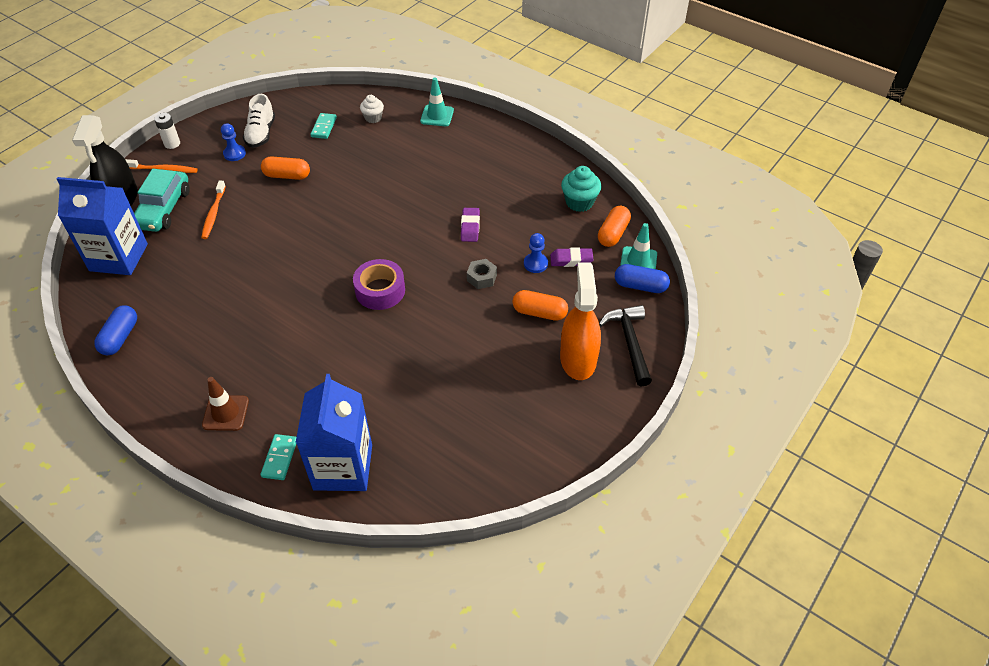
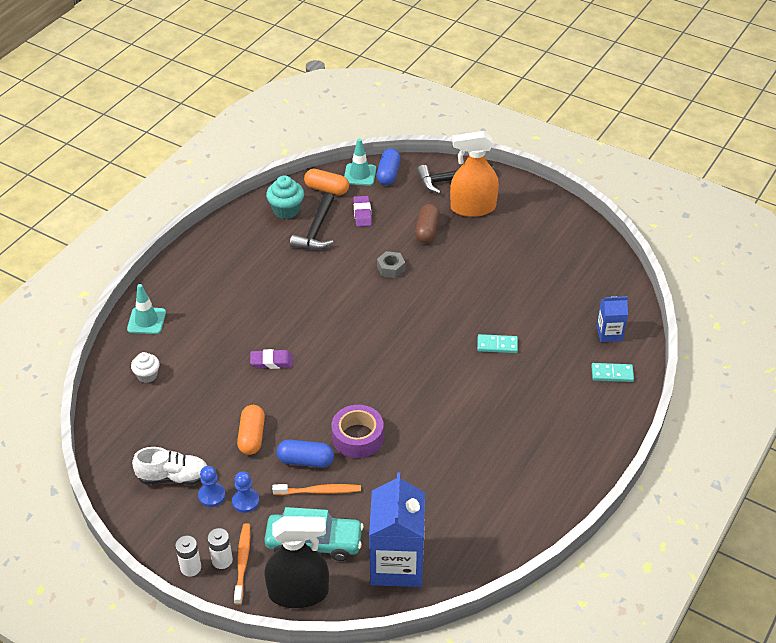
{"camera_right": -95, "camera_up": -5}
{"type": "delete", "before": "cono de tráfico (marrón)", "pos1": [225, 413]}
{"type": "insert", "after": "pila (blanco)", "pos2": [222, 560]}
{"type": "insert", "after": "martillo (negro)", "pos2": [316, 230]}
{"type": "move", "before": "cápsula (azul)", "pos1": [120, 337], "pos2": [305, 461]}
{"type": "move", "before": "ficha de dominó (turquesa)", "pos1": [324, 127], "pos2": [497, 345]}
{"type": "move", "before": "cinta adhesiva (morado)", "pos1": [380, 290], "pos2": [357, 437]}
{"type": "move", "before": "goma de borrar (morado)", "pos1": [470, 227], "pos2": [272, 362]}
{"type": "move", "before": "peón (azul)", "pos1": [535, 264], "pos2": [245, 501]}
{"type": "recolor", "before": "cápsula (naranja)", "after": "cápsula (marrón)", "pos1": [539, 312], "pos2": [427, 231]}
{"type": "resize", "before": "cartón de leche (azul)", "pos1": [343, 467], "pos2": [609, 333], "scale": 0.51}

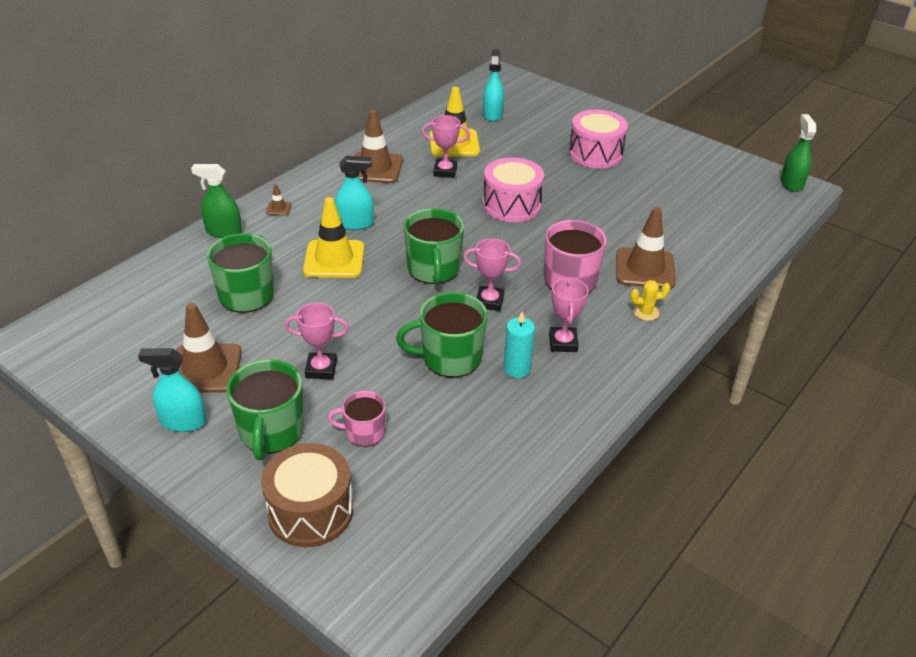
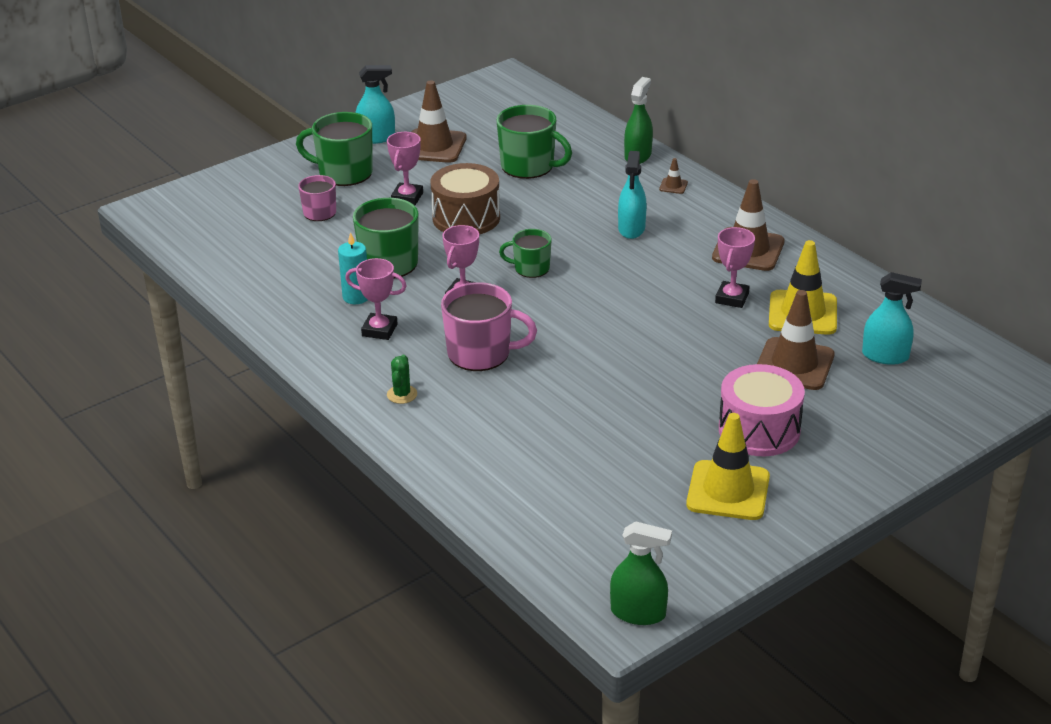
{"camera_right": 105, "camera_up": -5}
{"type": "delete", "before": "tambor (rosa)", "pos1": [511, 205]}
{"type": "move", "before": "tambor (marrón)", "pos1": [310, 511], "pos2": [466, 218]}
{"type": "move", "before": "cono de tráfico (amarillo)", "pos1": [334, 259], "pos2": [728, 491]}
{"type": "move", "before": "cono de tráfico (marrón)", "pos1": [645, 269], "pos2": [794, 364]}
{"type": "recolor", "before": "cactus (amarillo)", "after": "cactus (verde)", "pos1": [645, 312], "pos2": [402, 394]}
{"type": "rotate", "before": "pulverizador (turquesa)", "pos1": [183, 421], "pos2": [376, 138], "turn": 60}
{"type": "resize", "before": "taza (verde)", "pos1": [433, 269], "pos2": [531, 268], "scale": 0.6}

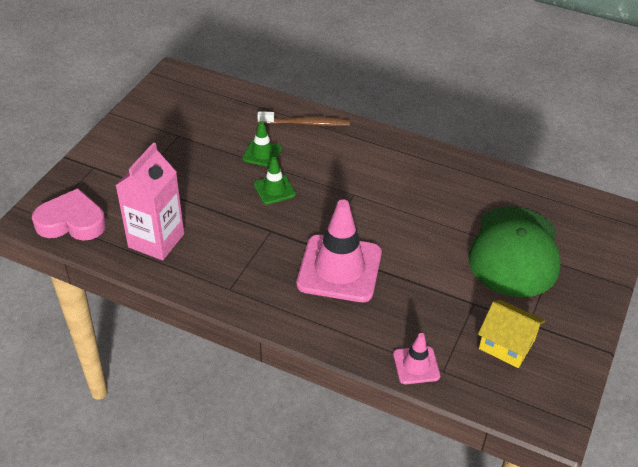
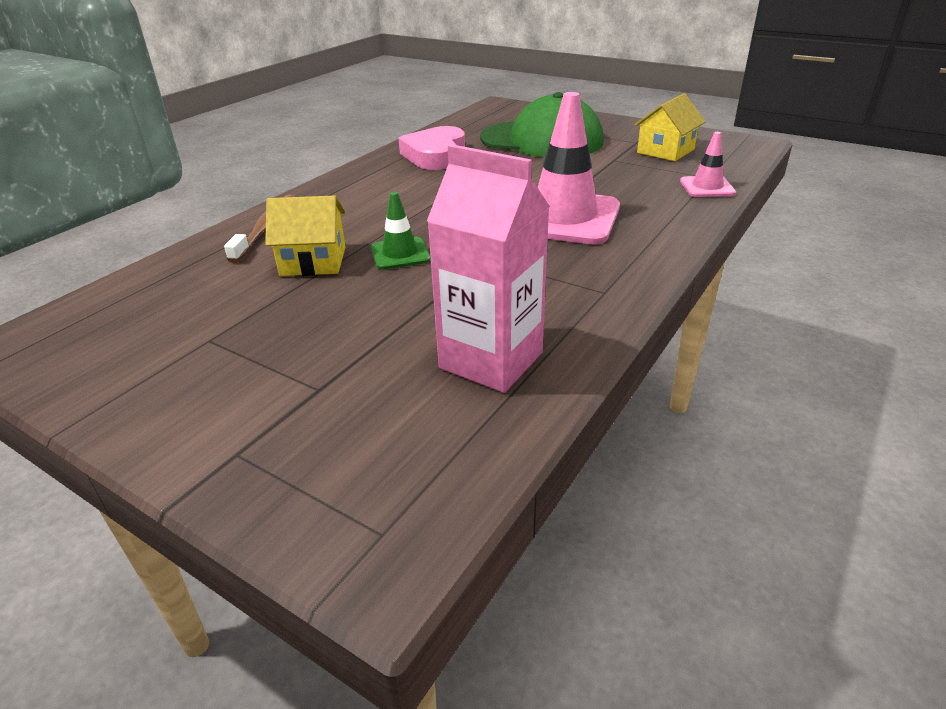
{"camera_right": -80, "camera_up": -10}
{"type": "move", "before": "corazón (rosa)", "pos1": [72, 222], "pos2": [435, 155]}
{"type": "replace", "before": "cono de tráfico (verde)", "after": "casa (amarillo)", "pos1": [262, 153], "pos2": [313, 261]}

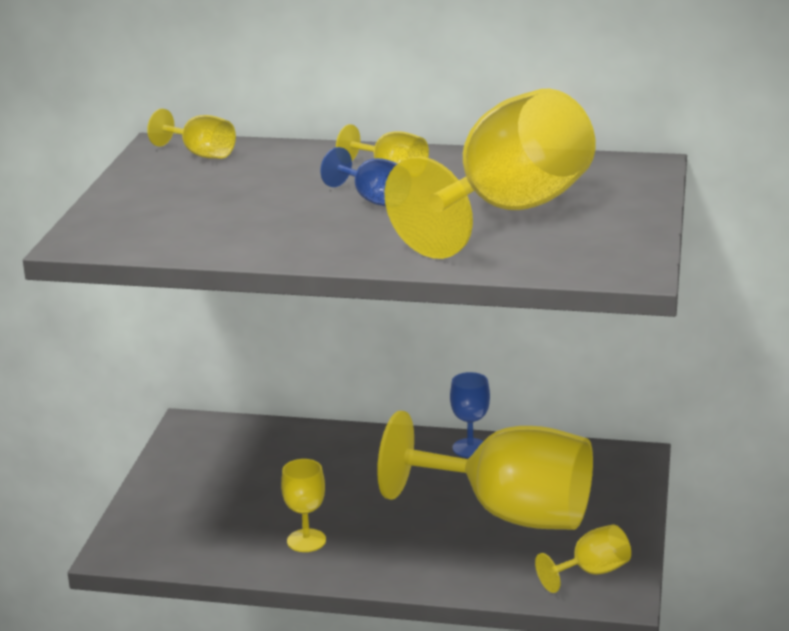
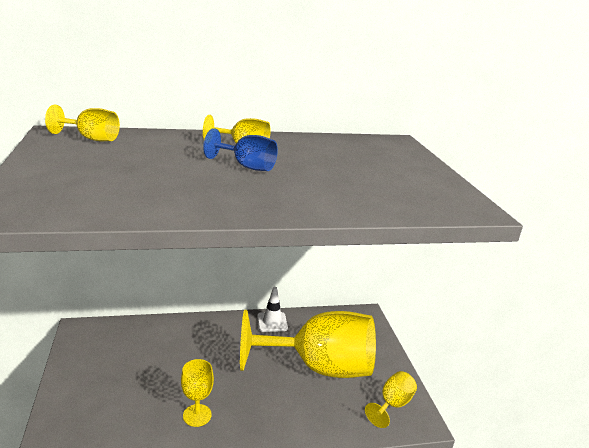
{"camera_right": -25, "camera_up": 0}
{"type": "delete", "before": "copa (amarillo)", "pos1": [509, 211]}
{"type": "replace", "before": "copa (azul)", "after": "cono de tráfico (blanco)", "pos1": [470, 448], "pos2": [272, 322]}

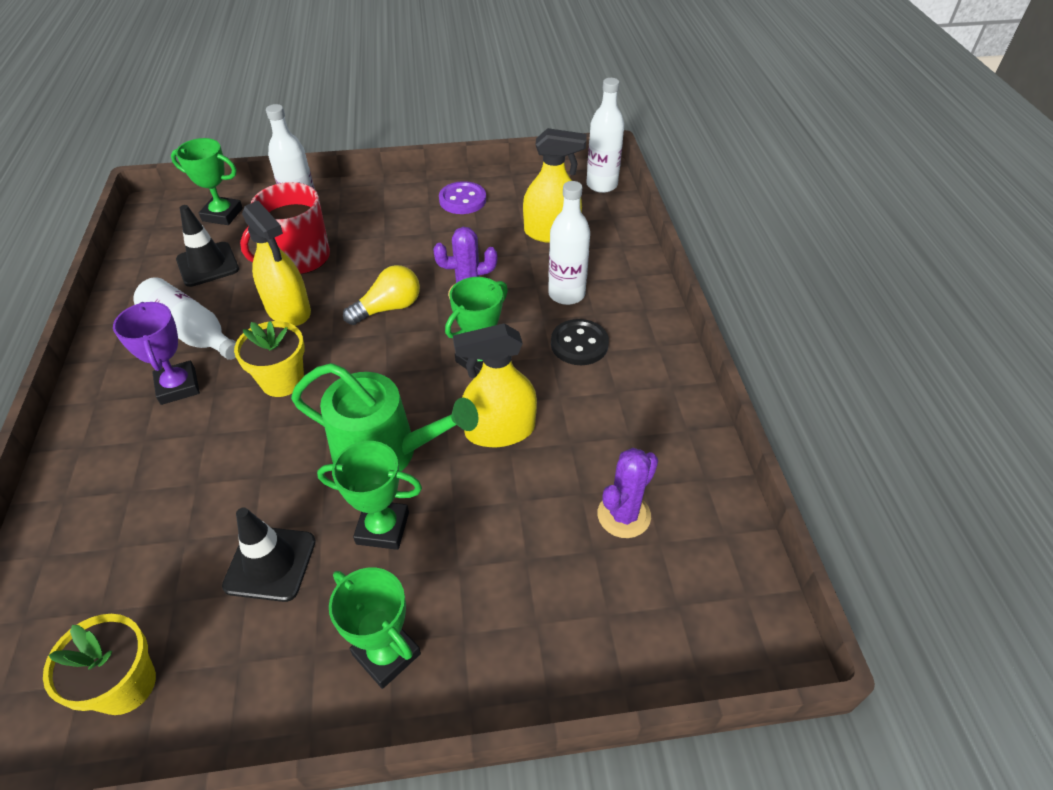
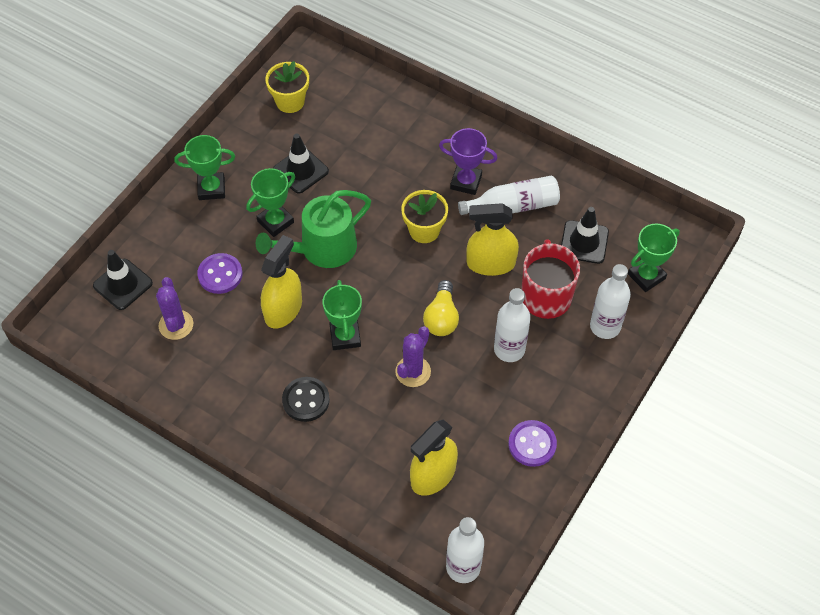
{"camera_right": 130, "camera_up": 10}
{"type": "insert", "after": "cono de tráfico (negro)", "pos2": [123, 284]}
{"type": "insert", "after": "botón (morado)", "pos2": [220, 274]}
{"type": "move", "before": "botella (blanco)", "pos1": [566, 294], "pos2": [509, 349]}

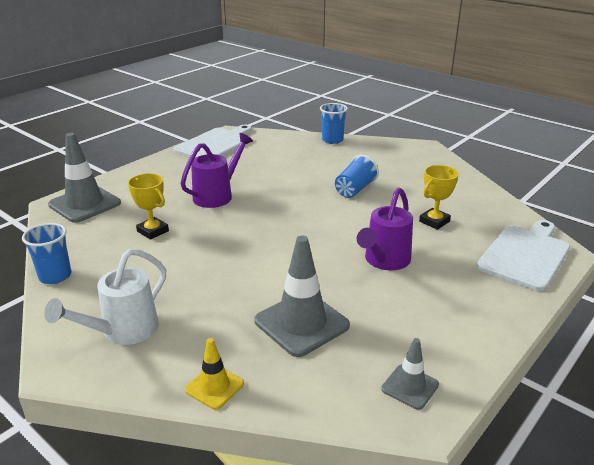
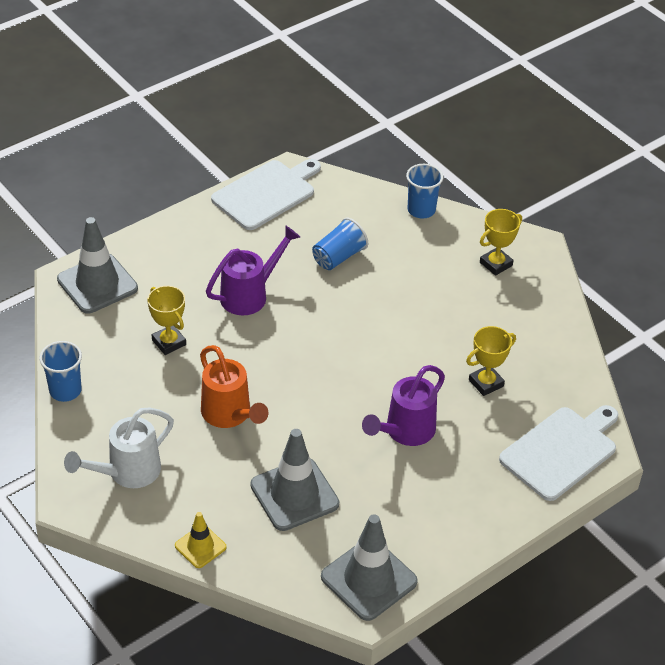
{"camera_right": 10, "camera_up": 15}
{"type": "insert", "after": "regadera (naranja)", "pos2": [229, 414]}
{"type": "insert", "after": "trofeo (amarillo)", "pos2": [496, 264]}
{"type": "move", "before": "vaso (azul)", "pos1": [354, 190], "pos2": [338, 257]}
{"type": "resize", "before": "cono de tráfico (gris)", "pos1": [410, 387], "pos2": [369, 579], "scale": 1.84}

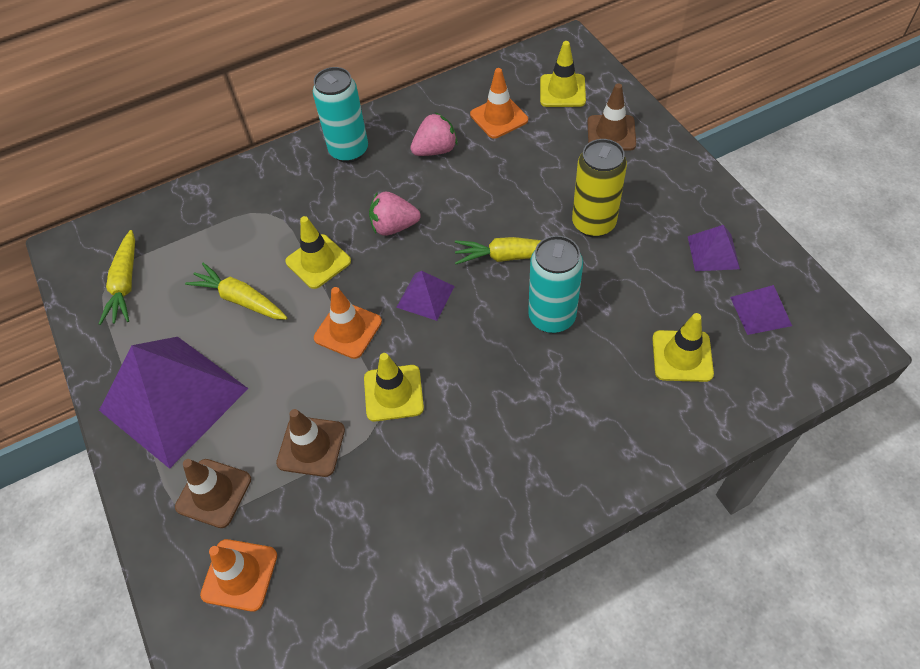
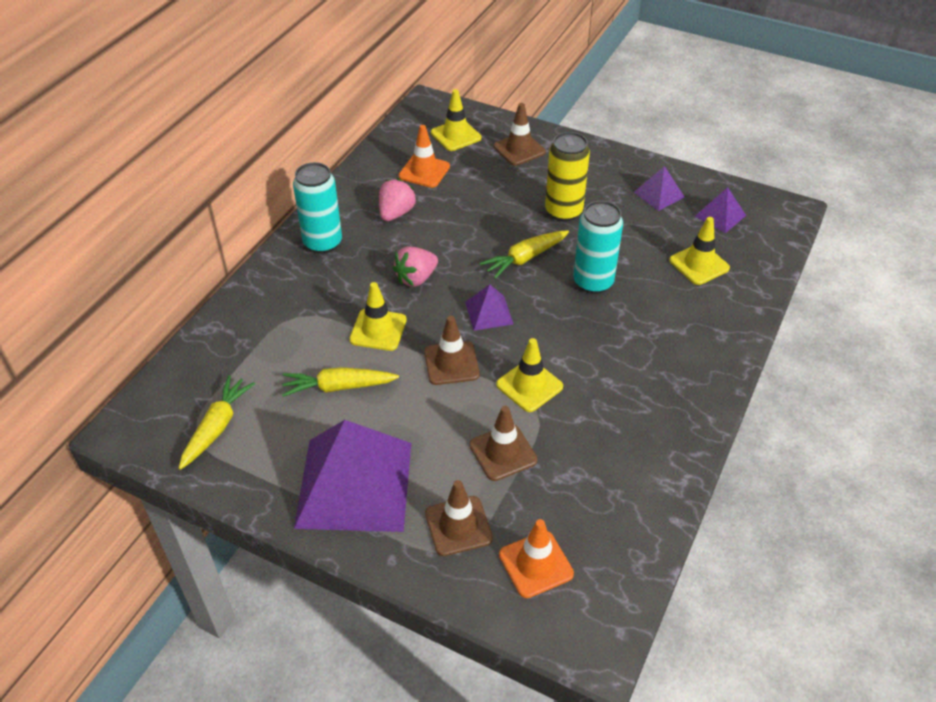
{"camera_right": -40, "camera_up": -10}
{"type": "recolor", "before": "cono de tráfico (naranja)", "after": "cono de tráfico (marrón)", "pos1": [348, 330], "pos2": [451, 363]}
{"type": "rotate", "before": "zanahoria (amarillo)", "pos1": [125, 283], "pos2": [216, 427], "turn": -120}

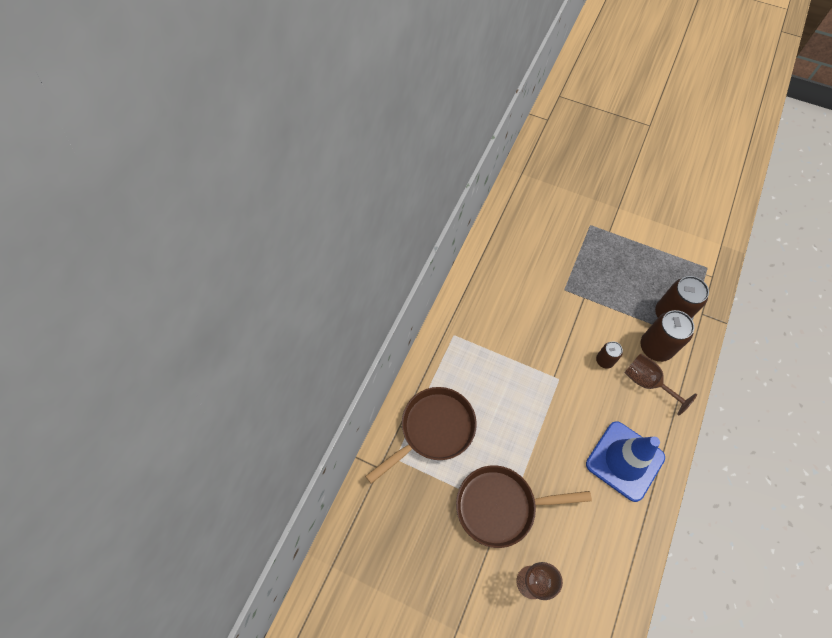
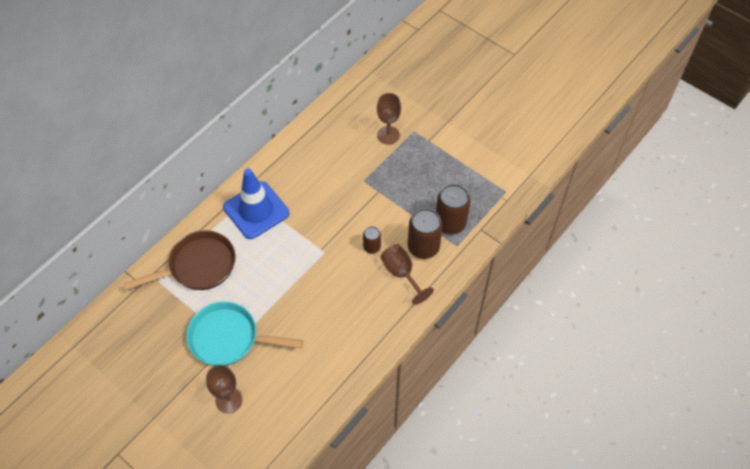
{"camera_right": 15, "camera_up": -5}
{"type": "insert", "after": "copa (marrón)", "pos2": [388, 135]}
{"type": "move", "before": "cono de tráfico (azul)", "pos1": [624, 461], "pos2": [256, 210]}
{"type": "recolor", "before": "sartén (marrón)", "after": "sartén (turquesa)", "pos1": [501, 506], "pos2": [228, 338]}

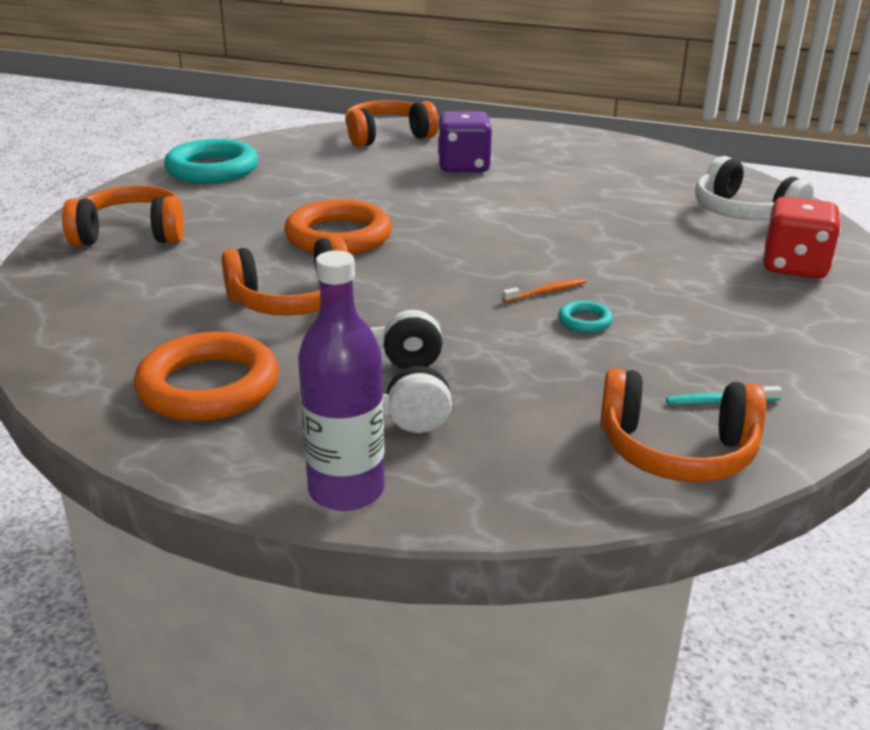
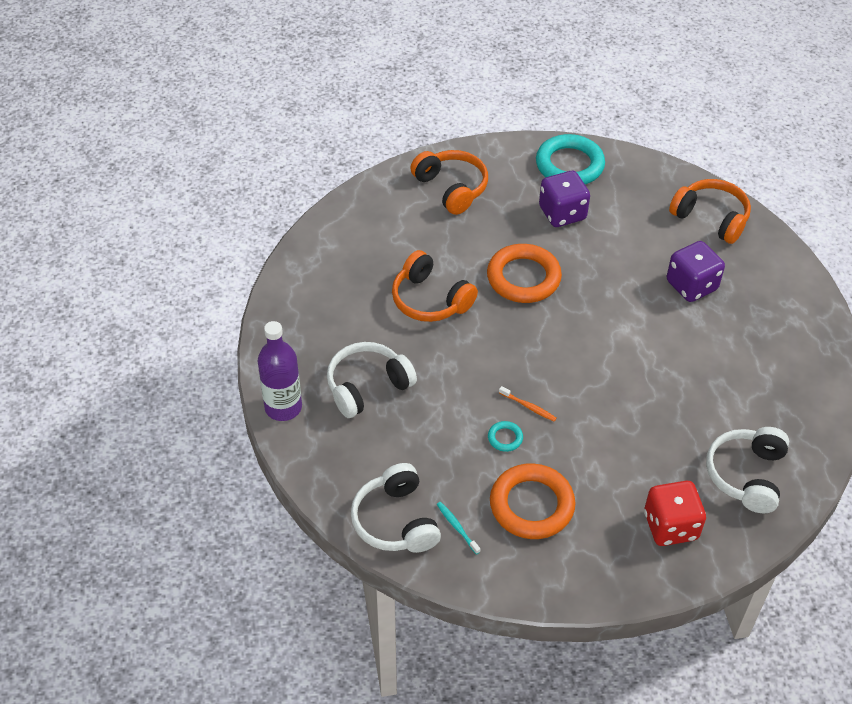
{"camera_right": 60, "camera_up": 20}
{"type": "insert", "after": "dado (morado)", "pos2": [562, 213]}
{"type": "move", "before": "anillo (naranja)", "pos1": [208, 386], "pos2": [531, 505]}
{"type": "recolor", "before": "auriculares (naranja)", "after": "auriculares (blanco)", "pos1": [676, 450], "pos2": [395, 521]}

